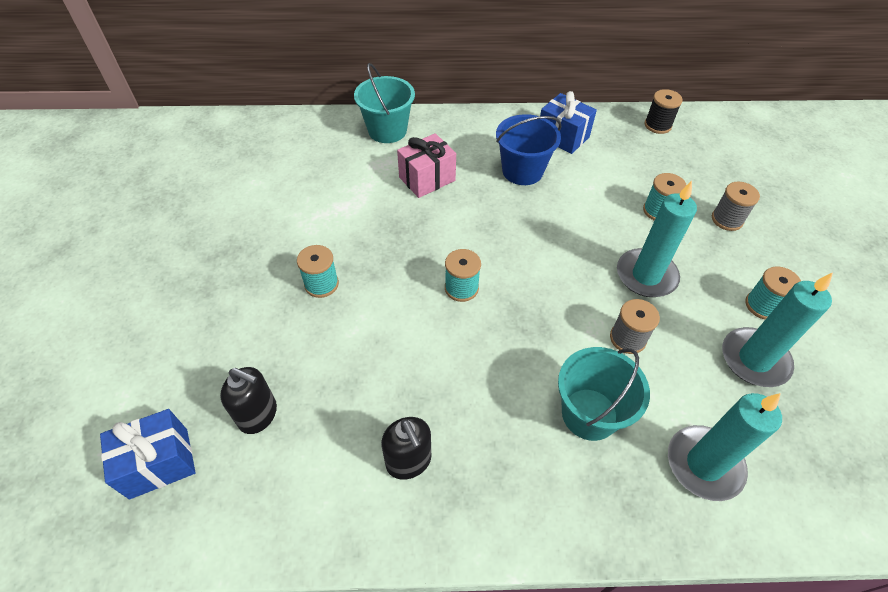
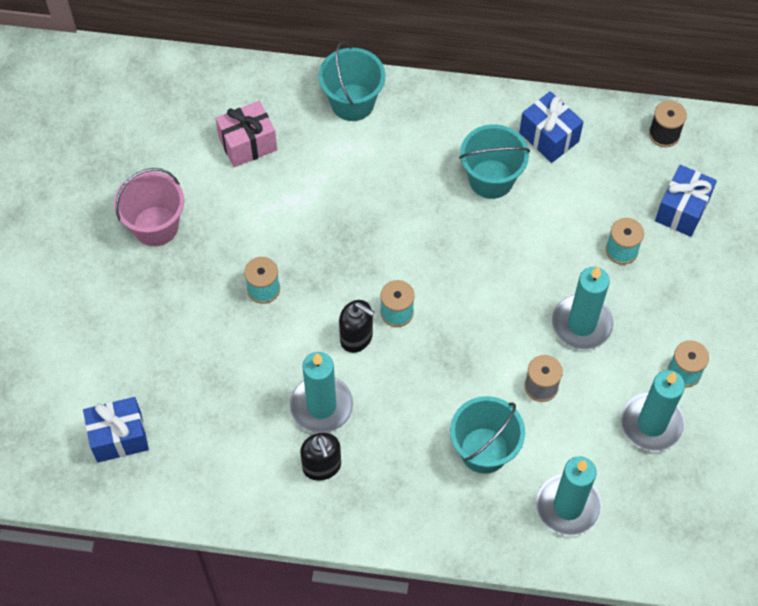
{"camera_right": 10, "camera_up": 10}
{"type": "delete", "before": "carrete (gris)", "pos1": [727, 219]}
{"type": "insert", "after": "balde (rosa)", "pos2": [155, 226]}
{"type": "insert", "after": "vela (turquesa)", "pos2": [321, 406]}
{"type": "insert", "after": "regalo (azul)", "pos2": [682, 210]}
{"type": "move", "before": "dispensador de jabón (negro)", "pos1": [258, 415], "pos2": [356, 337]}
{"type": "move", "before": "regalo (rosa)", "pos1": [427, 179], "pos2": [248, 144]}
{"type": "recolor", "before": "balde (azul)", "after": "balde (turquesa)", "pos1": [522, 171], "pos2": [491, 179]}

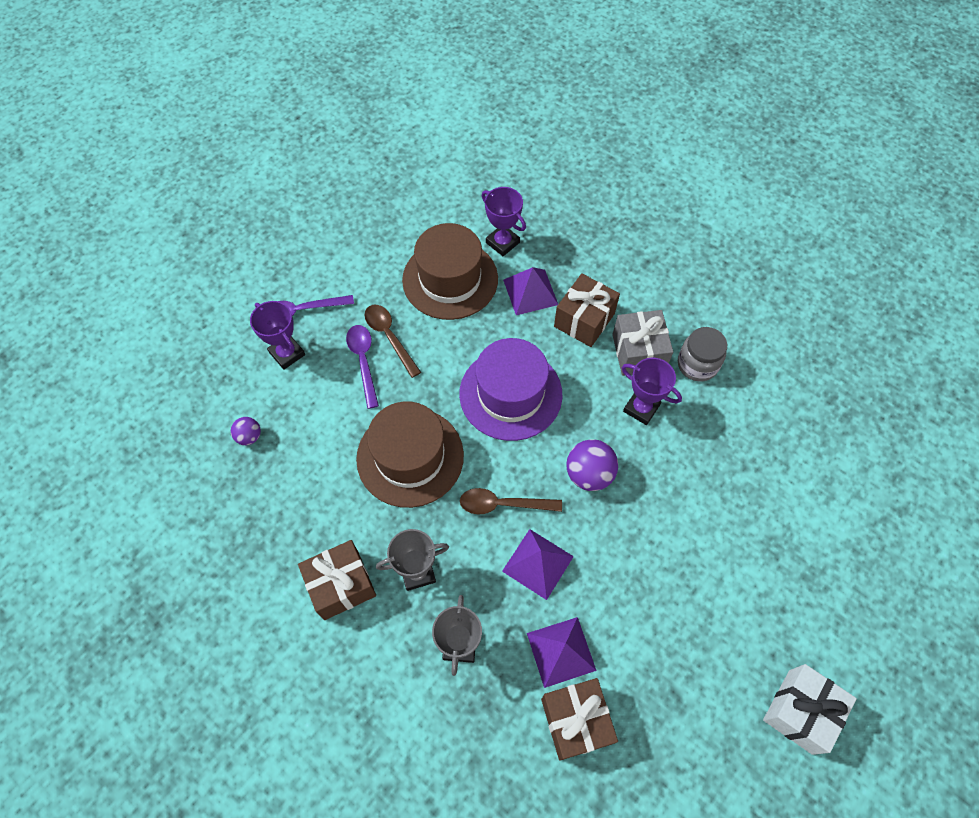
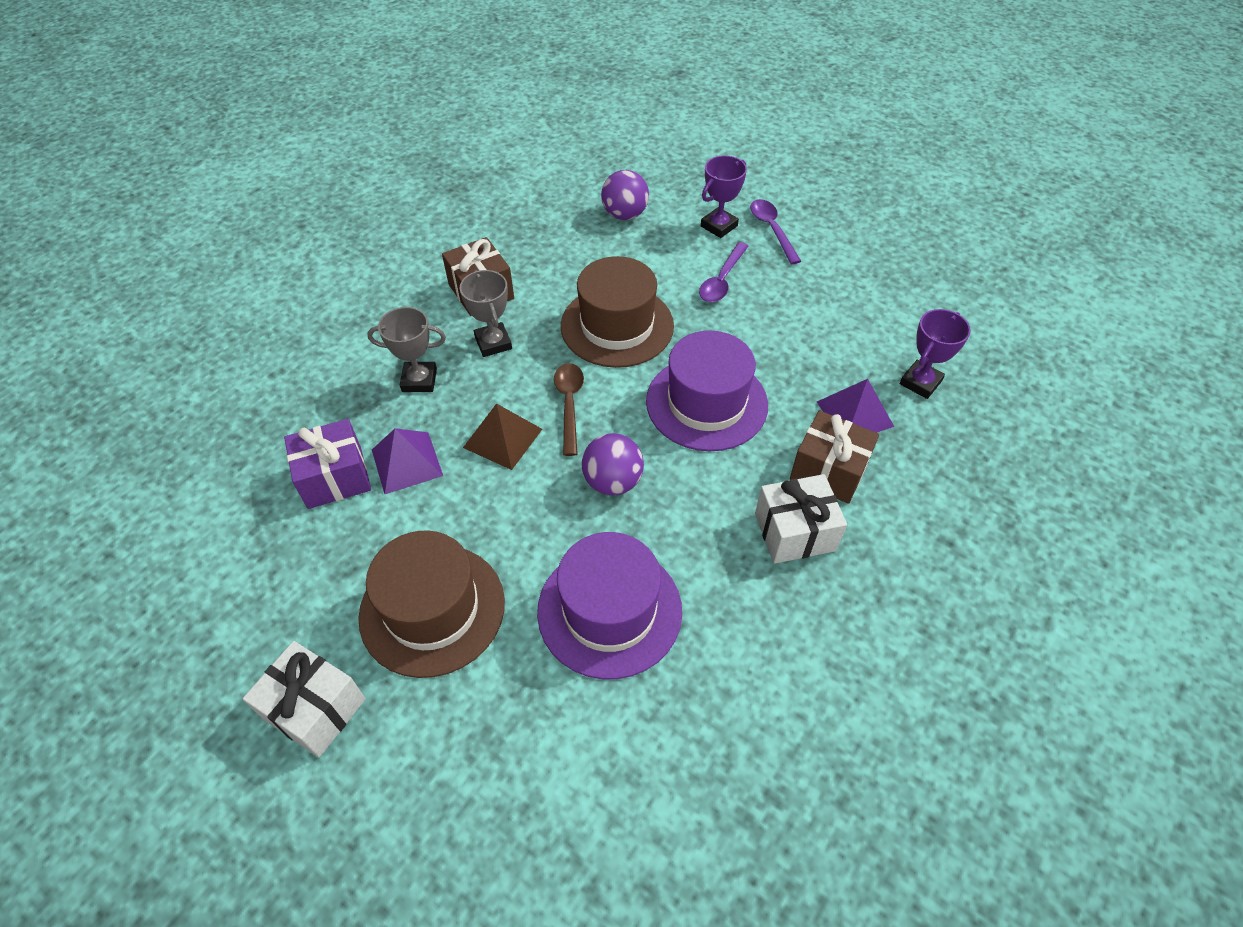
{"camera_right": 85, "camera_up": -10}
{"type": "delete", "before": "cuchara (marrón)", "pos1": [390, 337]}
{"type": "delete", "before": "trofeo (morado)", "pos1": [641, 408]}
{"type": "delete", "before": "tarro (gris)", "pos1": [697, 364]}
{"type": "insert", "after": "sombrero (morado)", "pos2": [609, 610]}
{"type": "move", "before": "sombrero (marrón)", "pos1": [450, 279], "pos2": [432, 609]}
{"type": "recolor", "before": "pirámide (morado)", "after": "pirámide (marrón)", "pos1": [538, 563], "pos2": [503, 438]}
{"type": "recolor", "before": "regalo (marrón)", "after": "regalo (morado)", "pos1": [575, 721], "pos2": [335, 477]}
{"type": "recolor", "before": "regalo (gris)", "after": "regalo (blanco)", "pos1": [638, 352], "pos2": [794, 532]}
{"type": "rotate", "before": "cuchara (morado)", "pos1": [363, 361], "pos2": [722, 280], "turn": 135}
{"type": "resize", "before": "pelota (morado)", "pos1": [249, 436], "pos2": [625, 214], "scale": 1.73}

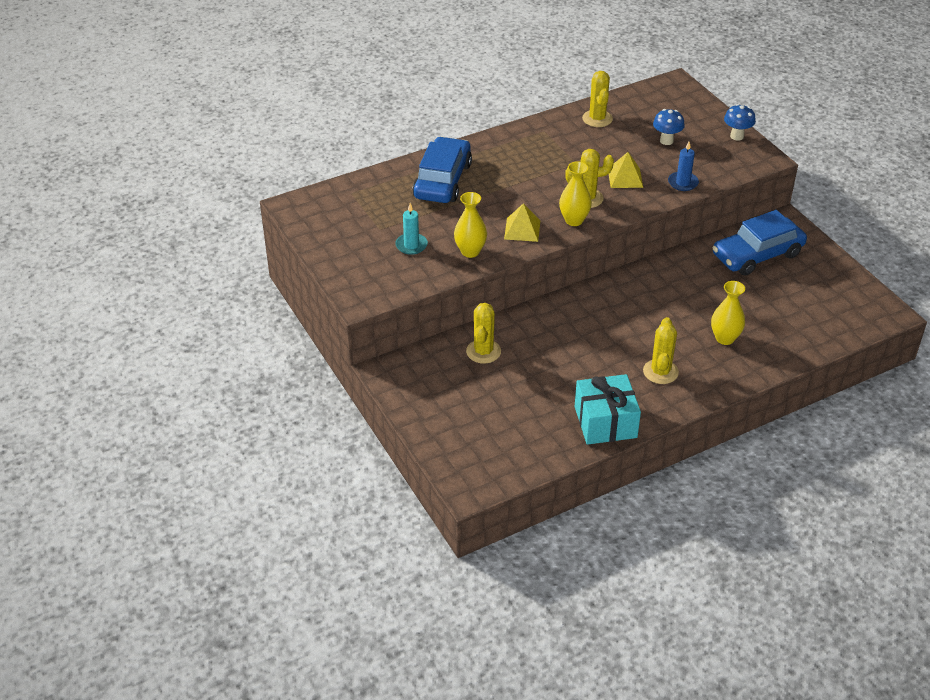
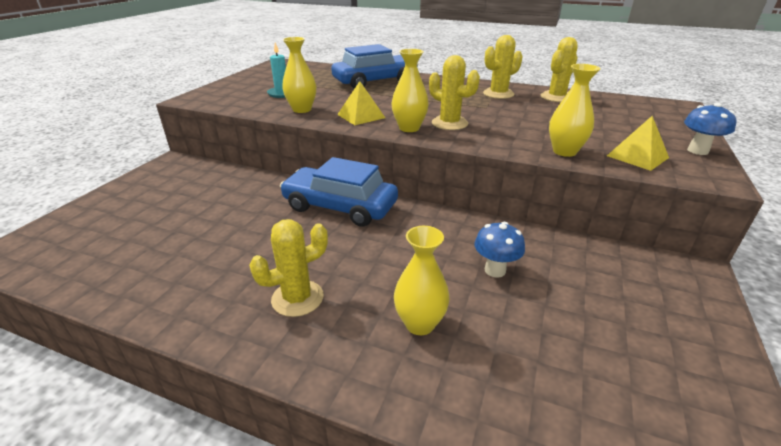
{"camera_right": 50, "camera_up": -10}
{"type": "delete", "before": "regalo (turquesa)", "pos1": [605, 422]}
{"type": "move", "before": "cactus (amarillo)", "pos1": [483, 351], "pos2": [498, 94]}
{"type": "move", "before": "pirámide (amarillo)", "pos1": [625, 178], "pos2": [637, 156]}
{"type": "move", "before": "seta (azul)", "pos1": [666, 141], "pos2": [495, 270]}
{"type": "move", "before": "coche (azul)", "pos1": [757, 255], "pos2": [340, 206]}
{"type": "replace", "before": "vela (azul)", "after": "florero (amarillo)", "pos1": [683, 183], "pos2": [564, 151]}

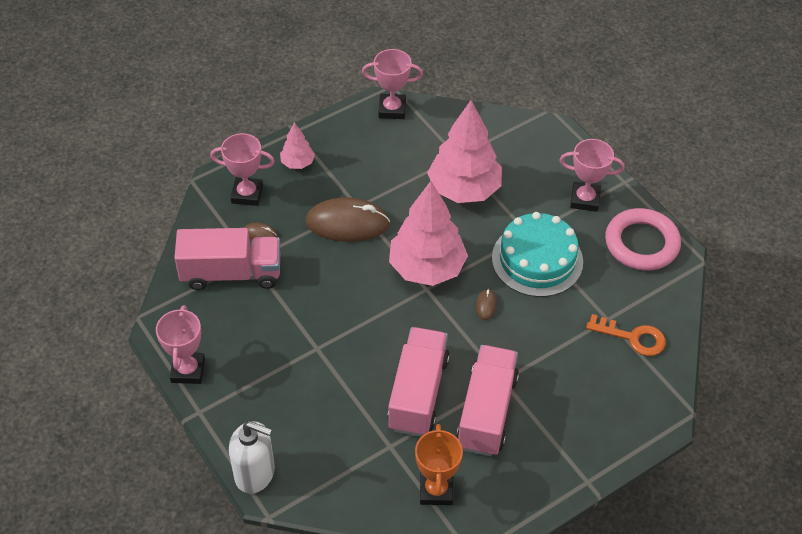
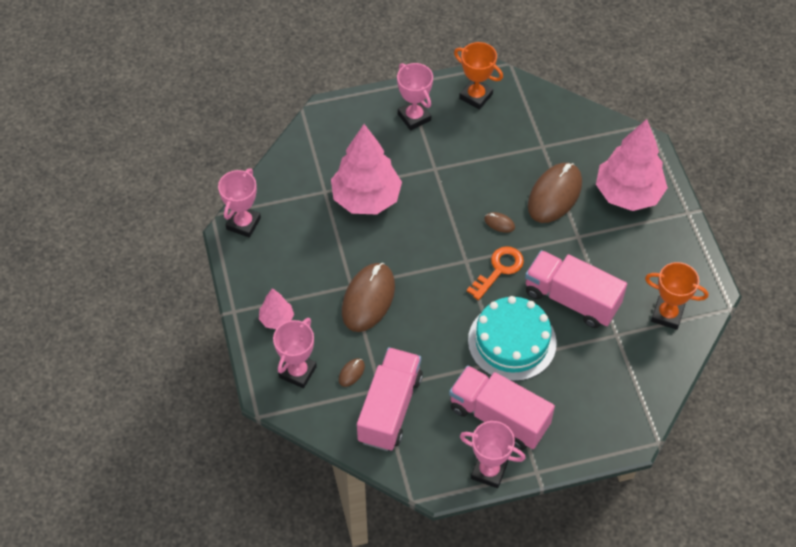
{"camera_right": -70, "camera_up": 5}
{"type": "delete", "before": "dispensador de jabón (blanco)", "pos1": [255, 474]}
{"type": "insert", "after": "ratón (marrón)", "pos2": [554, 195]}
{"type": "move", "before": "árbol (rosa)", "pos1": [427, 268], "pos2": [628, 194]}
{"type": "move", "before": "camión (rosa)", "pos1": [486, 412], "pos2": [499, 417]}
{"type": "move", "before": "tarta (turquesa)", "pos1": [537, 260], "pos2": [512, 341]}
{"type": "move", "before": "llave (naranja)", "pos1": [632, 337], "pos2": [499, 270]}
{"type": "replace", "before": "anillo (rosa)", "after": "trofeo (naranja)", "pos1": [641, 243], "pos2": [476, 96]}
{"type": "rotate", "before": "trofeo (rosa)", "pos1": [585, 199], "pos2": [414, 117], "turn": -60}

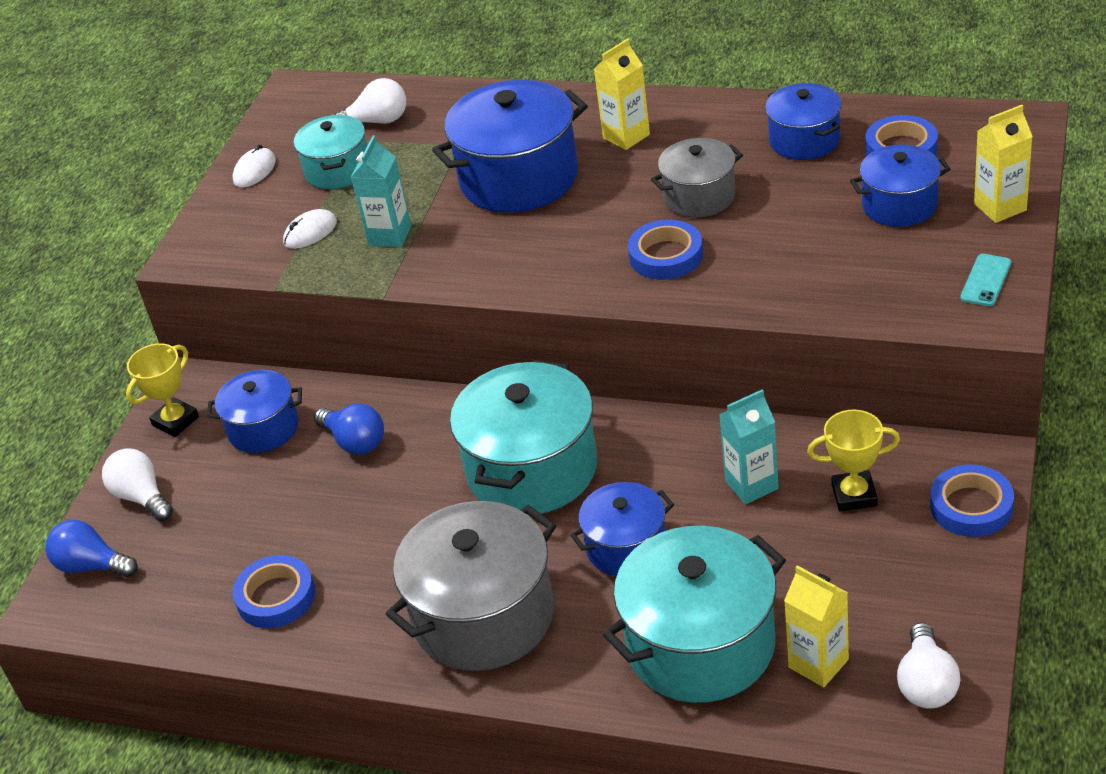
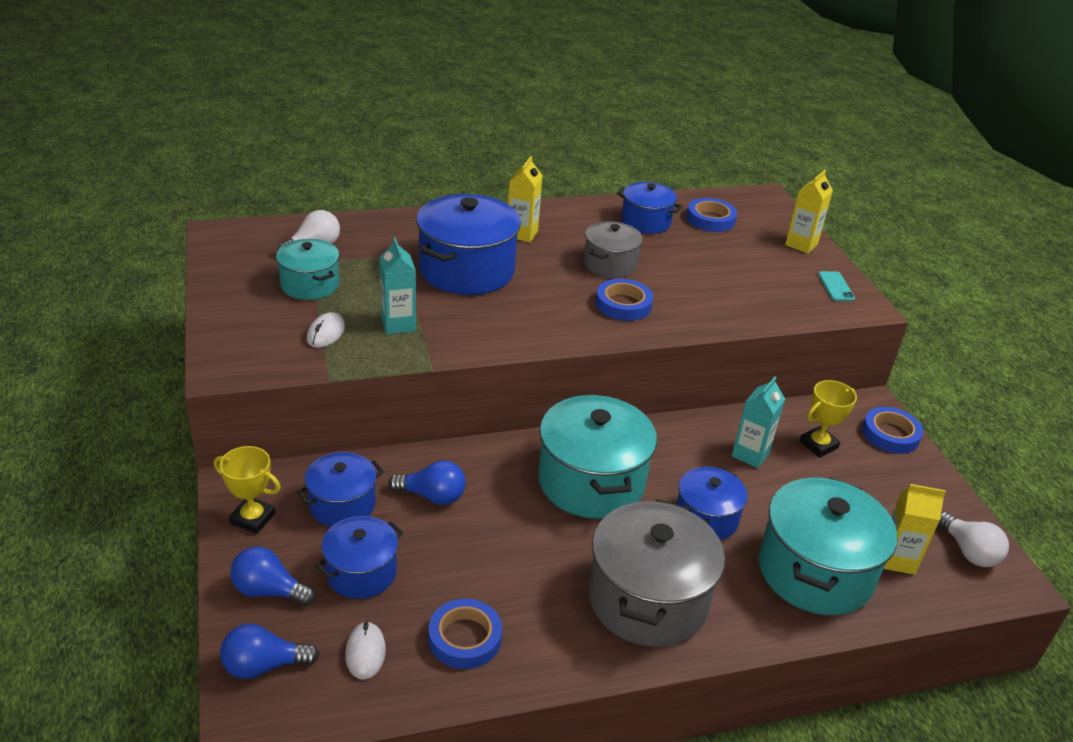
{"camera_right": -40, "camera_up": -5}
{"type": "move", "before": "ratón (blanco)", "pos1": [254, 171], "pos2": [365, 652]}
{"type": "move", "before": "olla (azul)", "pos1": [899, 205], "pos2": [361, 572]}
{"type": "recolor", "before": "bombilla (blanco)", "after": "bombilla (azul)", "pos1": [142, 497], "pos2": [269, 591]}
{"type": "rotate", "before": "trofeo (amarillo)", "pos1": [175, 421], "pos2": [252, 519], "turn": -75}

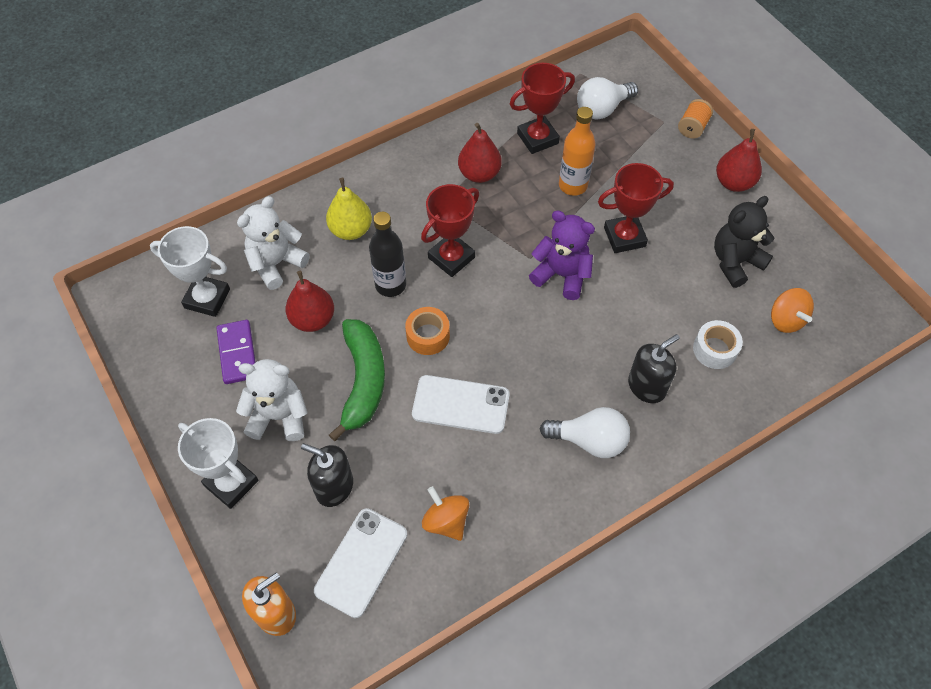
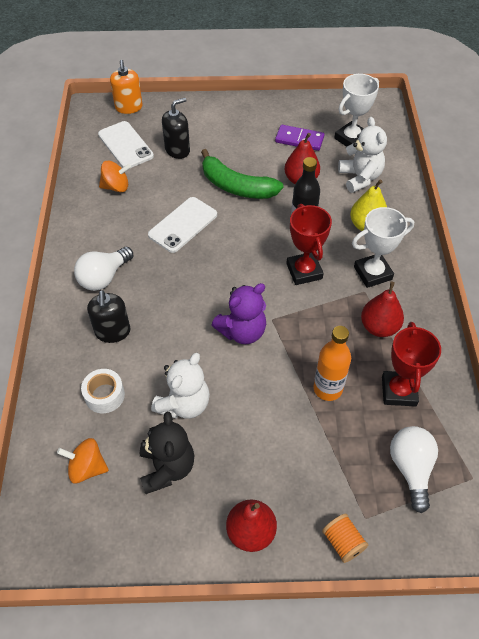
{"camera_right": 120, "camera_up": -5}
{"type": "delete", "before": "cinta adhesiva (naranja)", "pos1": [428, 336]}
{"type": "delete", "before": "trofeo (rojo)", "pos1": [624, 237]}
{"type": "move", "before": "trofeo (blanco)", "pos1": [231, 483], "pos2": [372, 273]}
{"type": "move", "before": "osito (blanco)", "pos1": [279, 416], "pos2": [184, 404]}

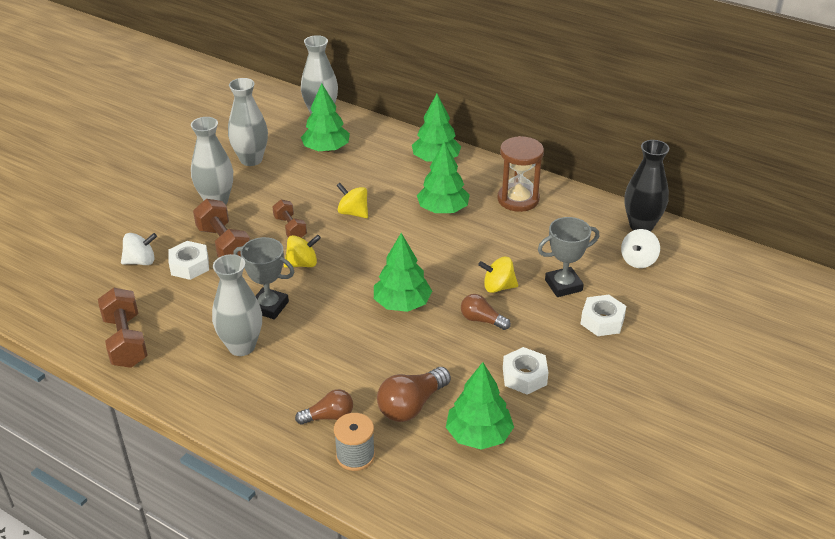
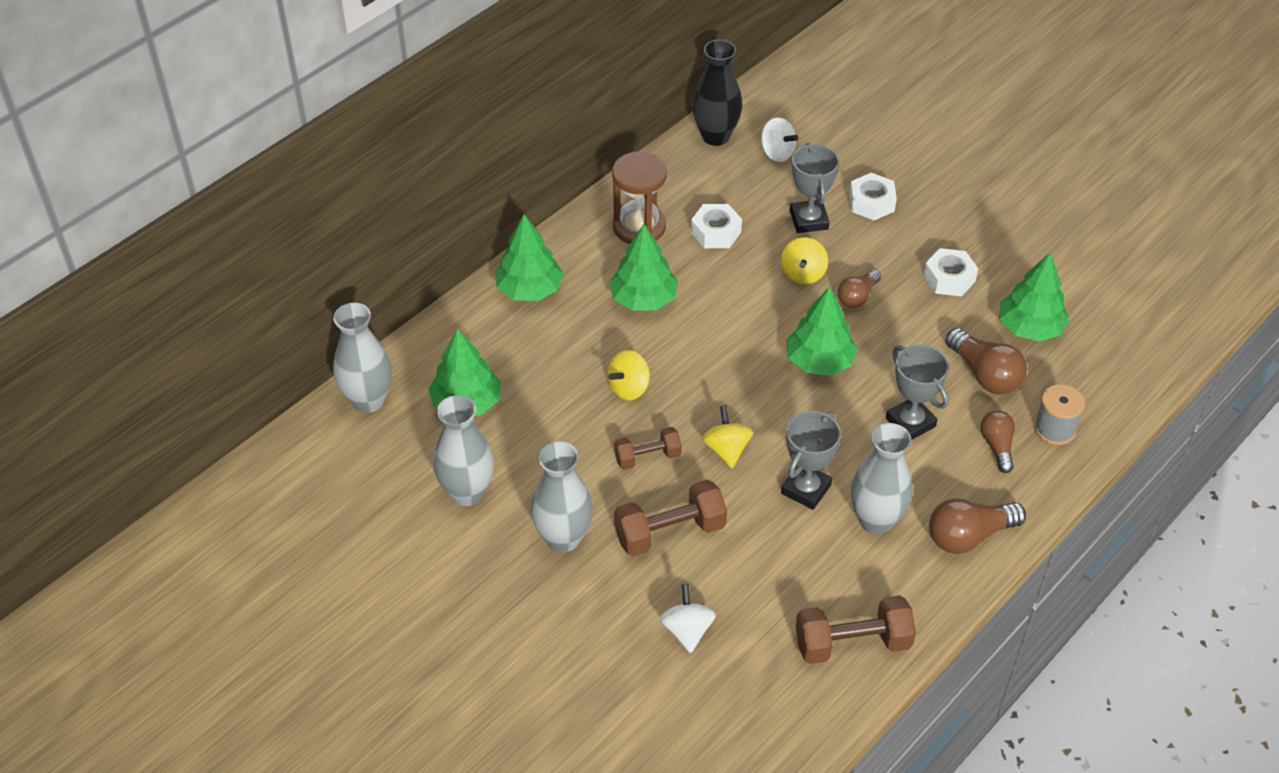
{"camera_right": -80, "camera_up": 10}
{"type": "insert", "after": "trofeo (gris)", "pos2": [910, 422]}
{"type": "insert", "after": "bombilla (marrón)", "pos2": [969, 536]}
{"type": "move", "before": "tuerca (blanco)", "pos1": [189, 266], "pos2": [715, 232]}

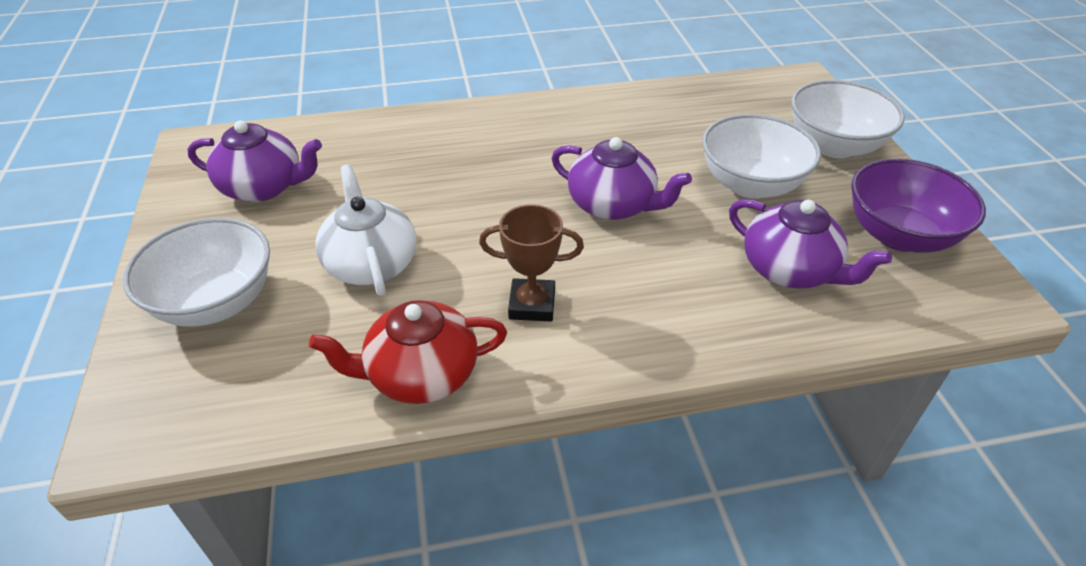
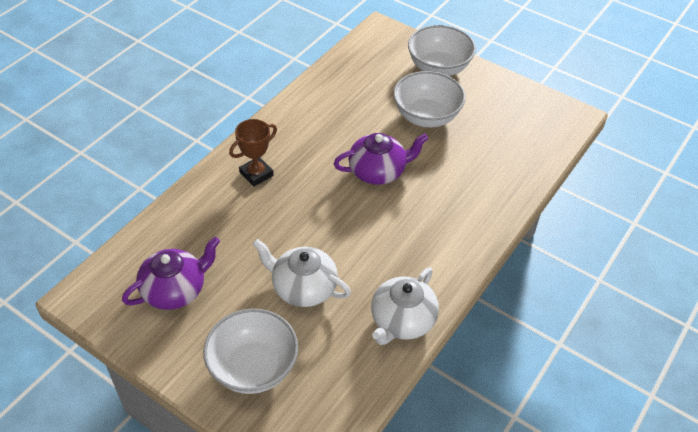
{"camera_right": -45, "camera_up": 5}
{"type": "delete", "before": "tetera (morado)", "pos1": [790, 270]}
{"type": "delete", "before": "cuenco (morado)", "pos1": [899, 235]}
{"type": "move", "before": "trofeo (marrón)", "pos1": [532, 305], "pos2": [256, 174]}
{"type": "recolor", "before": "tetera (rojo)", "after": "tetera (blanco)", "pos1": [421, 374], "pos2": [402, 321]}

